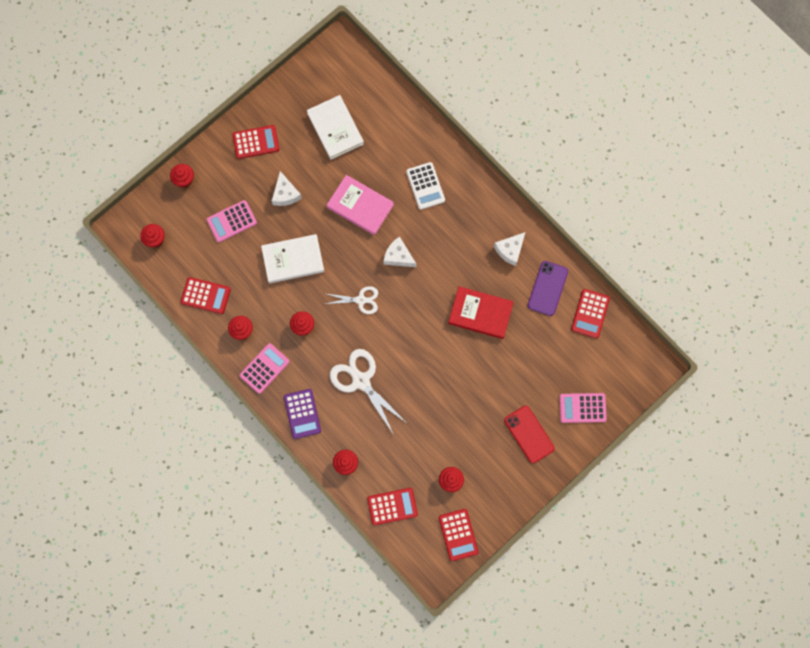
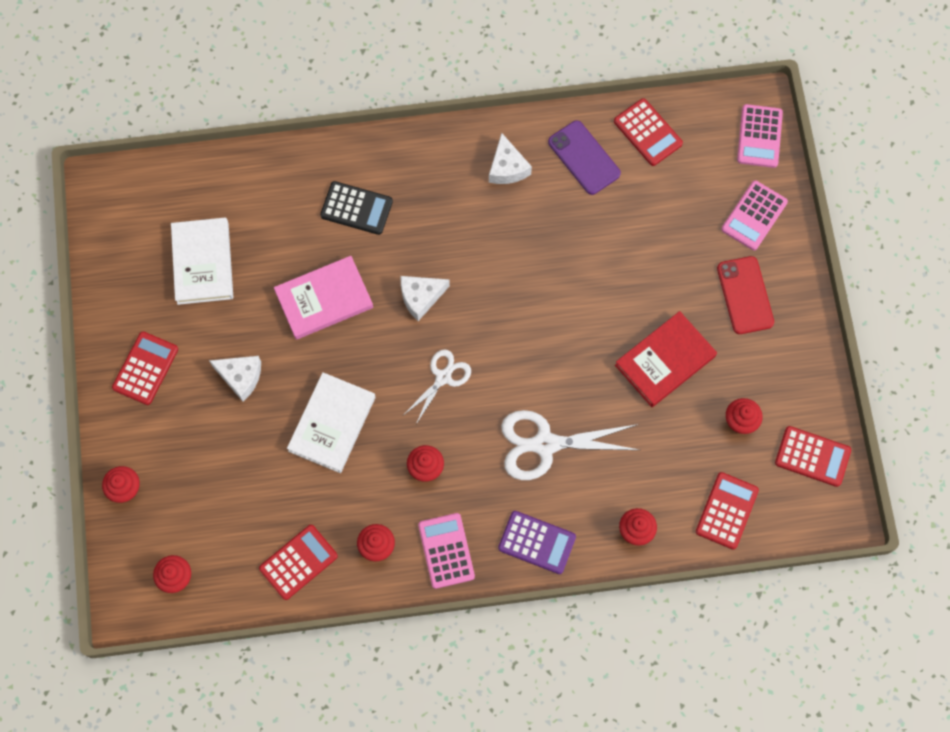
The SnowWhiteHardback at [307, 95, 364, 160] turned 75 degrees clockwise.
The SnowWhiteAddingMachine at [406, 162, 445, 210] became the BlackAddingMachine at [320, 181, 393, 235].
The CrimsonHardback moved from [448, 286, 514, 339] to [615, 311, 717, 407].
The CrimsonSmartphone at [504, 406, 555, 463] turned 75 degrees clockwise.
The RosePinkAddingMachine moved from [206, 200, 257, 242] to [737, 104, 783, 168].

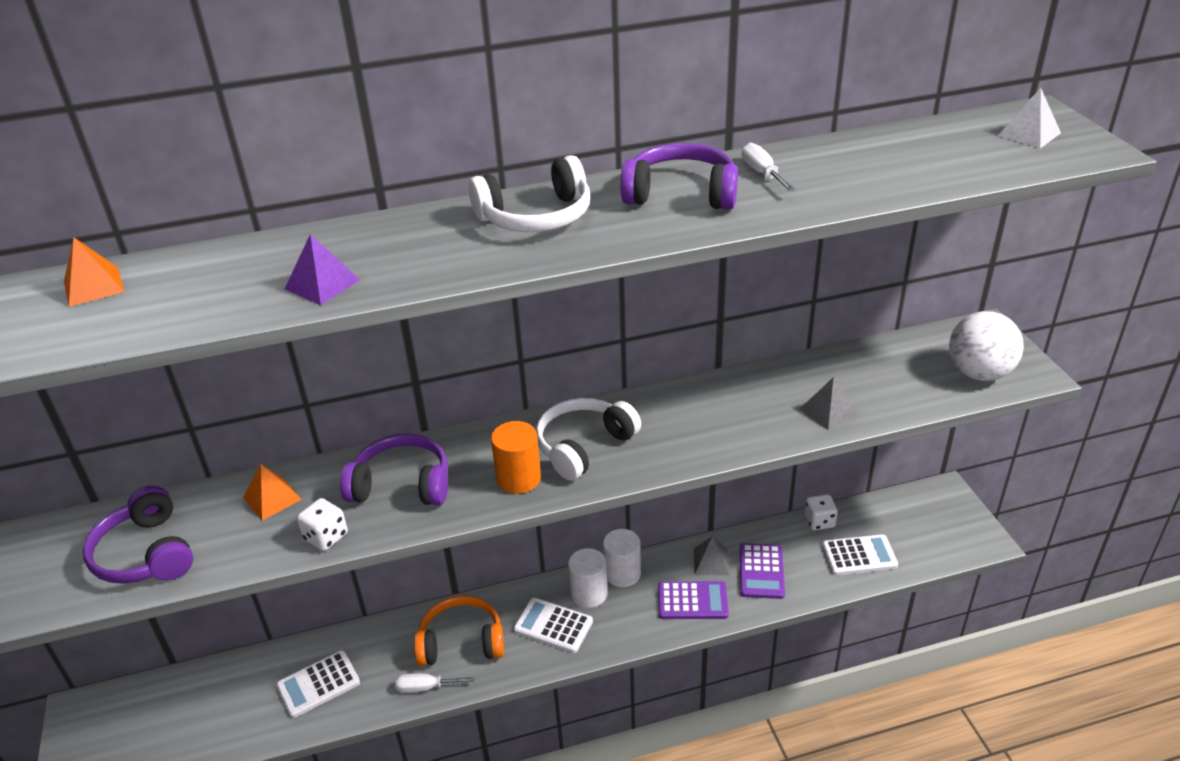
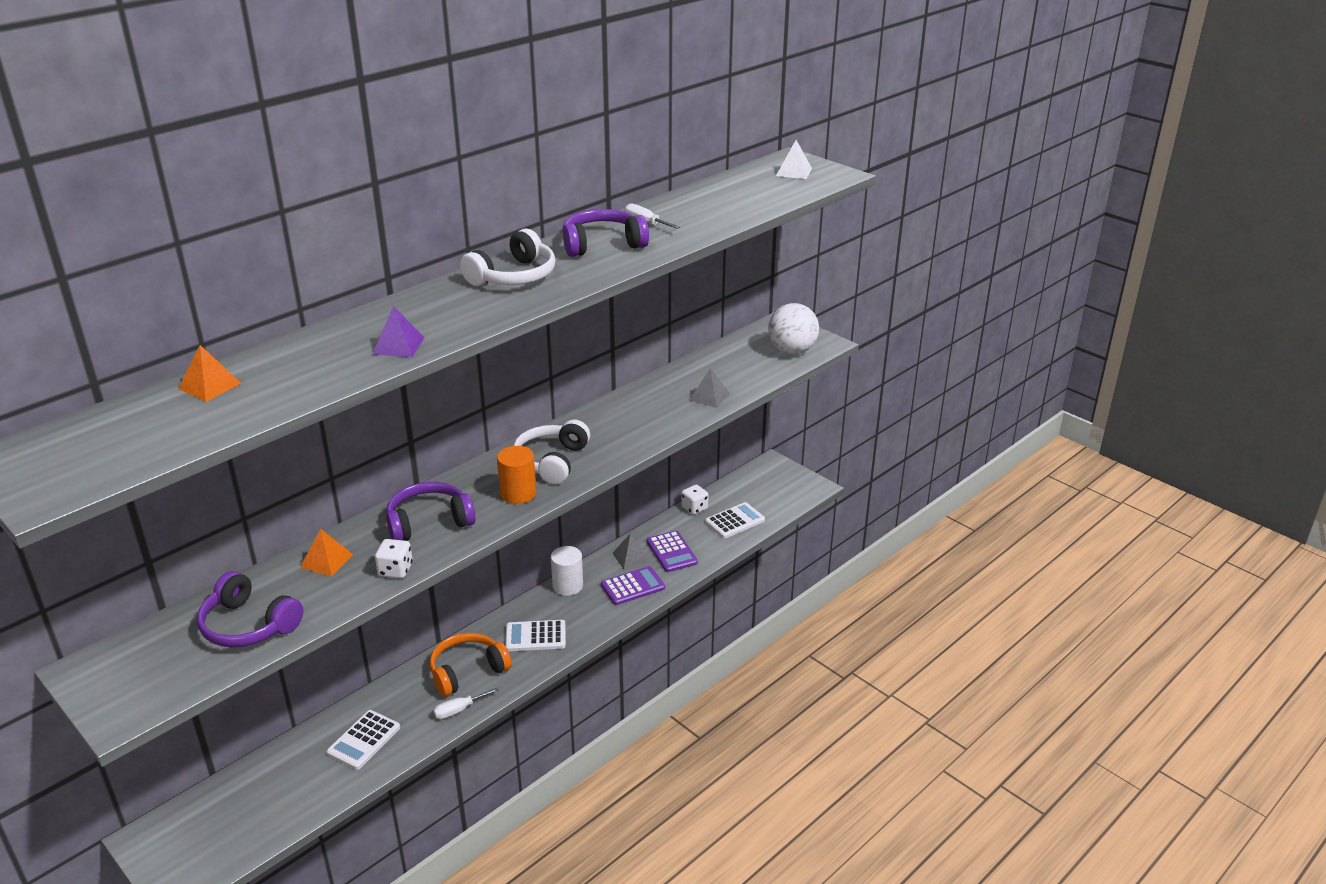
The SnowWhiteSolidCylinder at [568, 548, 608, 608] disappeared.

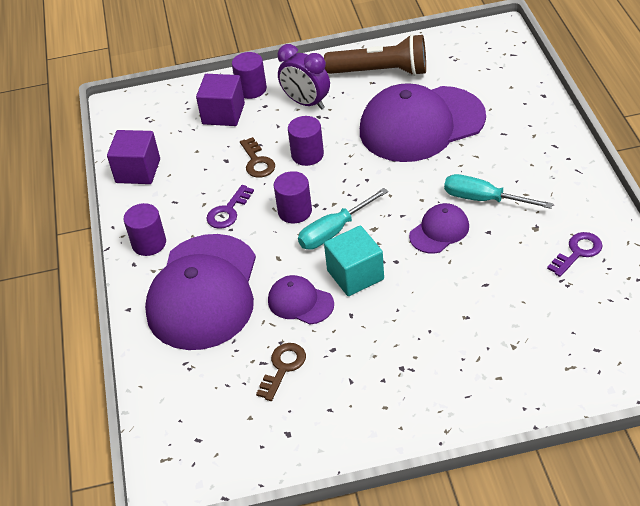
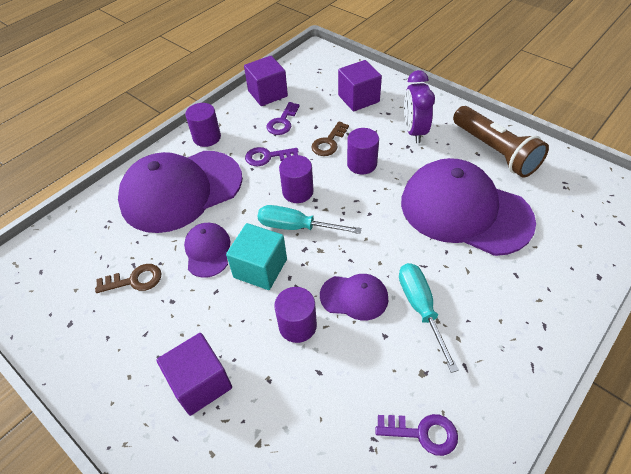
The VioletBlock at [156, 333, 232, 416] appeared.
The VioletDoorKey at [267, 102, 300, 135] appeared.
The VioletSolidCylinder moved from [232, 52, 267, 99] to [274, 287, 317, 343].

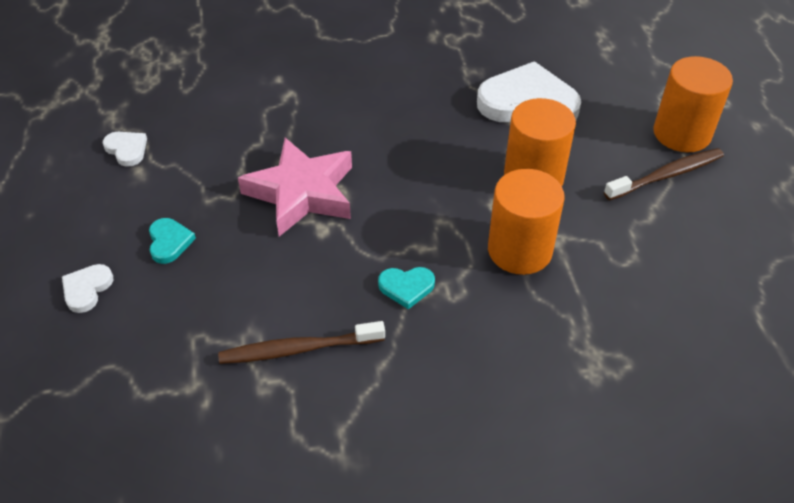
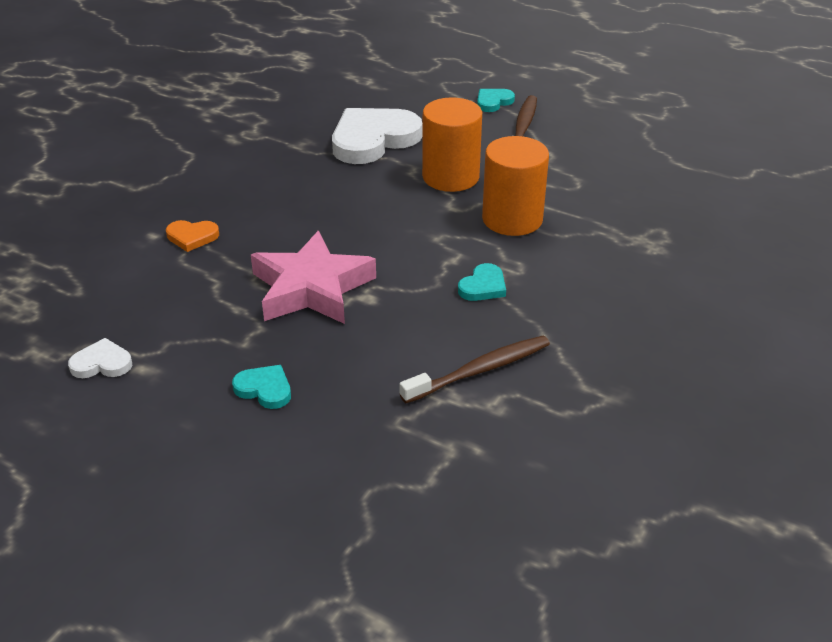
The OrangeColouredHeartShape at [166, 220, 219, 252] appeared.
The BrownDentalBrush at [218, 321, 385, 364] turned 150 degrees counterclockwise.
The OrangeColouredSolidCylinder at [653, 56, 733, 152] was replaced by the TurquoiseHeartShape at [477, 89, 515, 112].
The SnowWhiteHeartShape at [62, 264, 113, 313] disappeared.

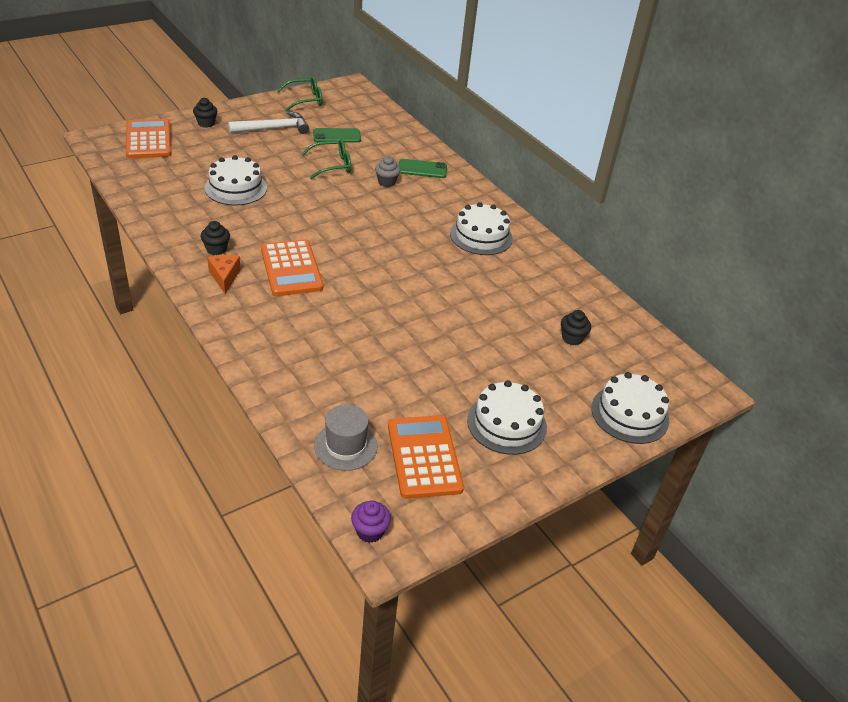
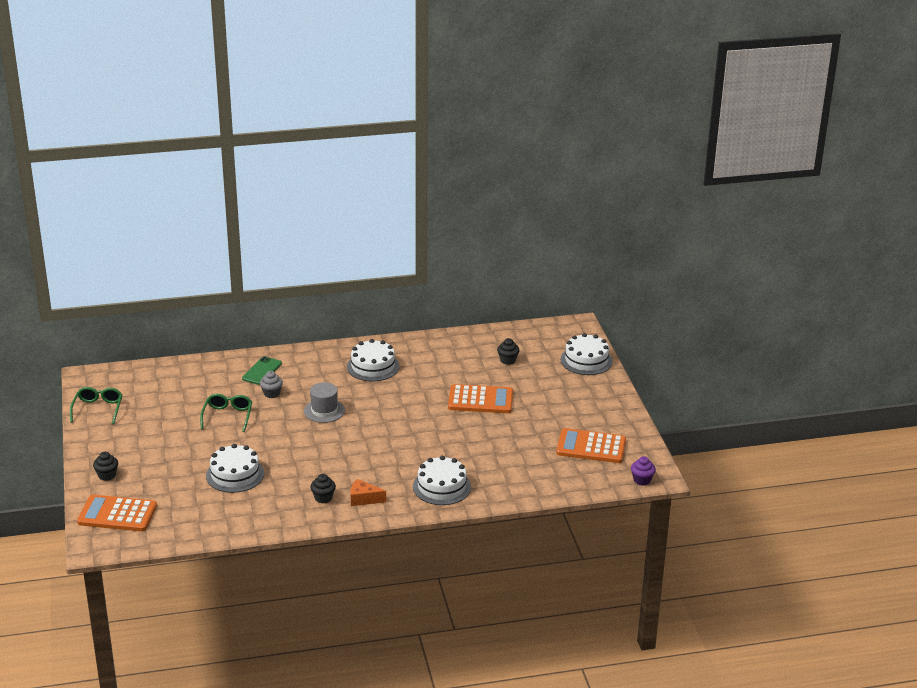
The GrayTallHat moved from [314, 404, 378, 471] to [304, 382, 345, 423].
The SnowWhiteLayerCake moved from [467, 380, 547, 455] to [413, 456, 471, 505].
The OrangeColouredAddingMachine moved from [261, 239, 323, 296] to [448, 384, 513, 413].
The SnowWhiteHammer at [228, 111, 309, 134] disappeared.
The LeafGreenSmartphone at [313, 128, 361, 143] disappeared.

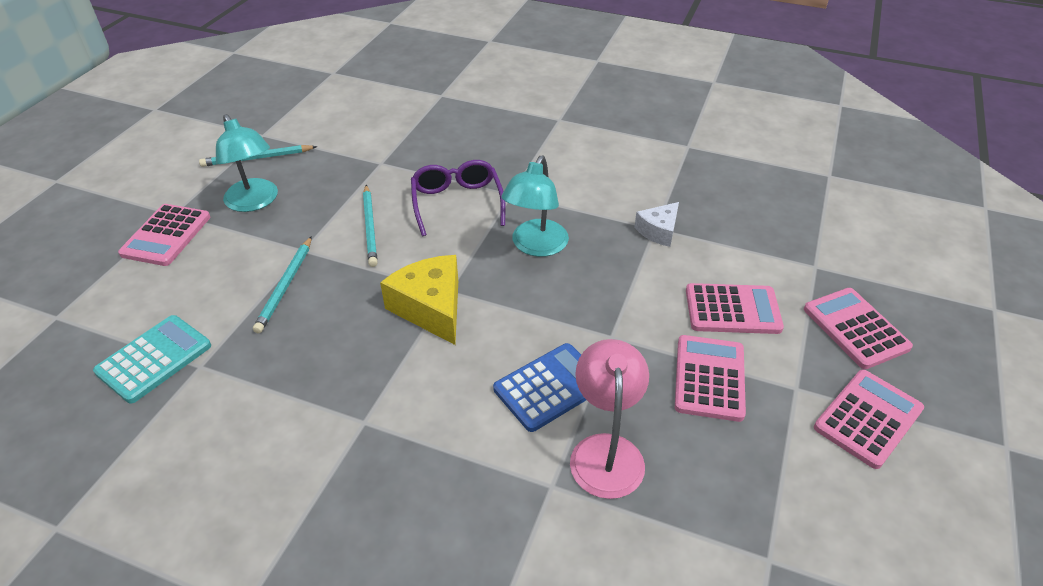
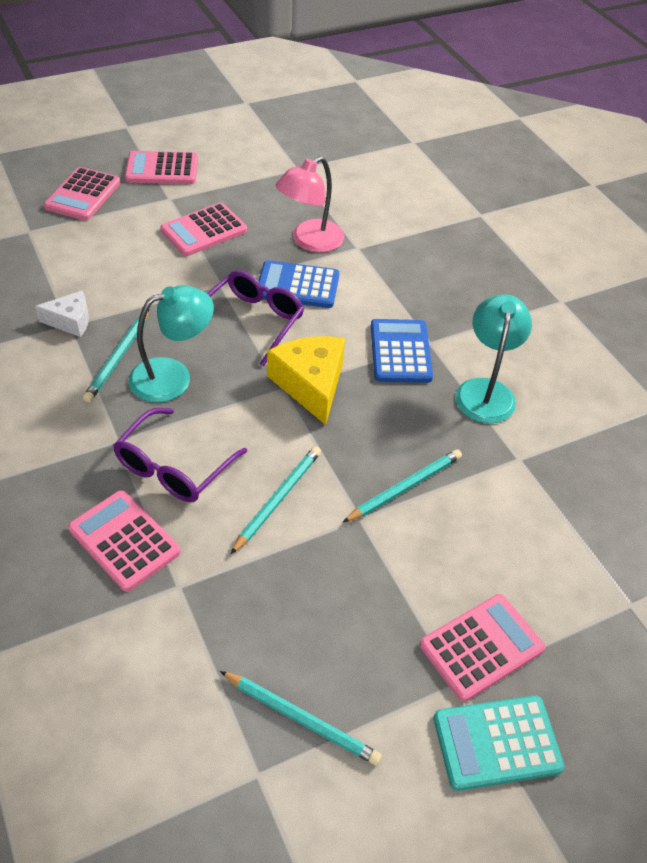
The RosePinkAddingMachine moved from [686, 283, 784, 334] to [68, 490, 181, 592].
The TurquoisePencil at [83, 310, 149, 402] appeared.
The VioletGlasses at [207, 271, 304, 367] appeared.
The YellowCheese at [380, 255, 458, 345] turned 150 degrees clockwise.
The BlueAddingMachine at [371, 319, 433, 383] appeared.
The TurquoiseAddingMachine moved from [93, 315, 211, 404] to [433, 695, 565, 791].
The TurquoiseReadingLamp moved from [216, 114, 278, 212] to [455, 294, 532, 423].

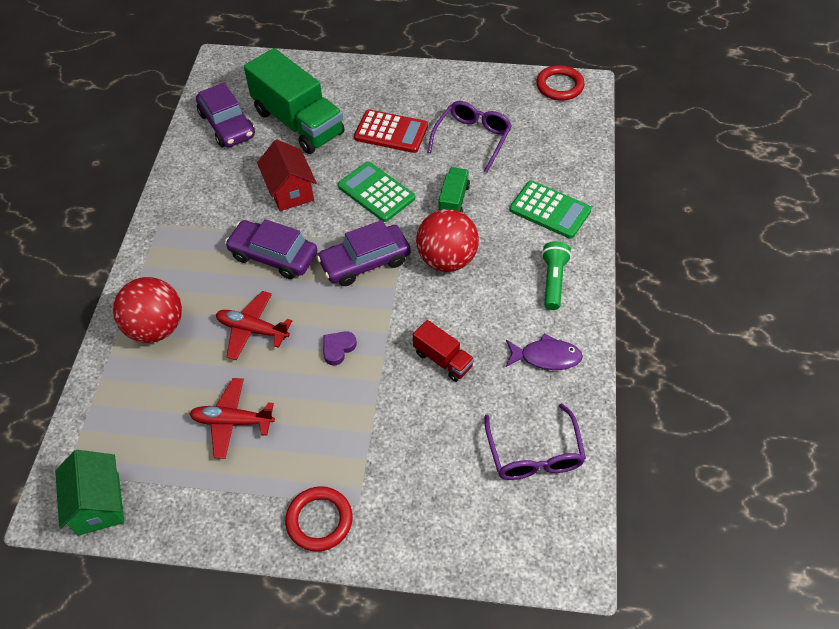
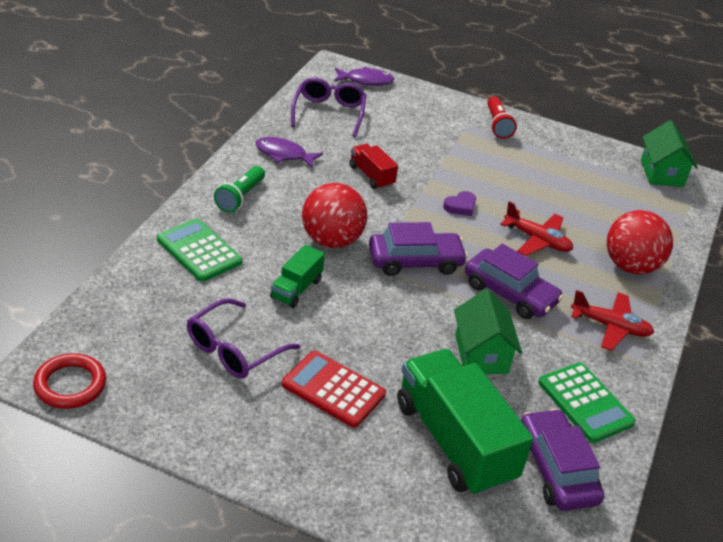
The VioletToyFish at [334, 67, 394, 86] appeared.
The CrimsonHouse at [257, 139, 317, 211] became the LeafGreenHouse at [454, 289, 522, 374].
The CrimsonRing at [285, 486, 353, 552] was replaced by the CrimsonPocketTorch at [487, 96, 517, 139].
The LeafGreenAddingMachine moved from [338, 162, 415, 222] to [538, 362, 636, 443].
The CrimsonToyPlane moved from [190, 378, 275, 459] to [571, 290, 654, 351].

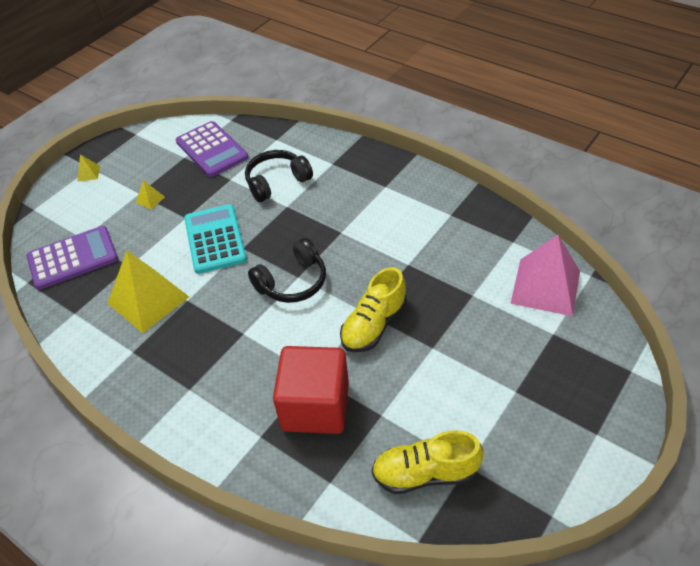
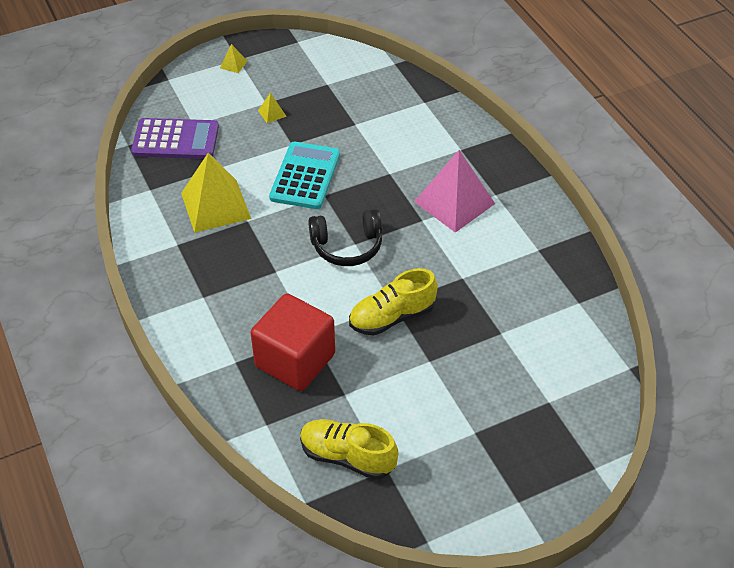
The RosePinkPyramidShape moved from [510, 235, 580, 316] to [414, 150, 495, 233].
The VioletAddingMachine at [176, 121, 249, 177] disappeared.
The BlackHeadset at [245, 150, 313, 202] disappeared.

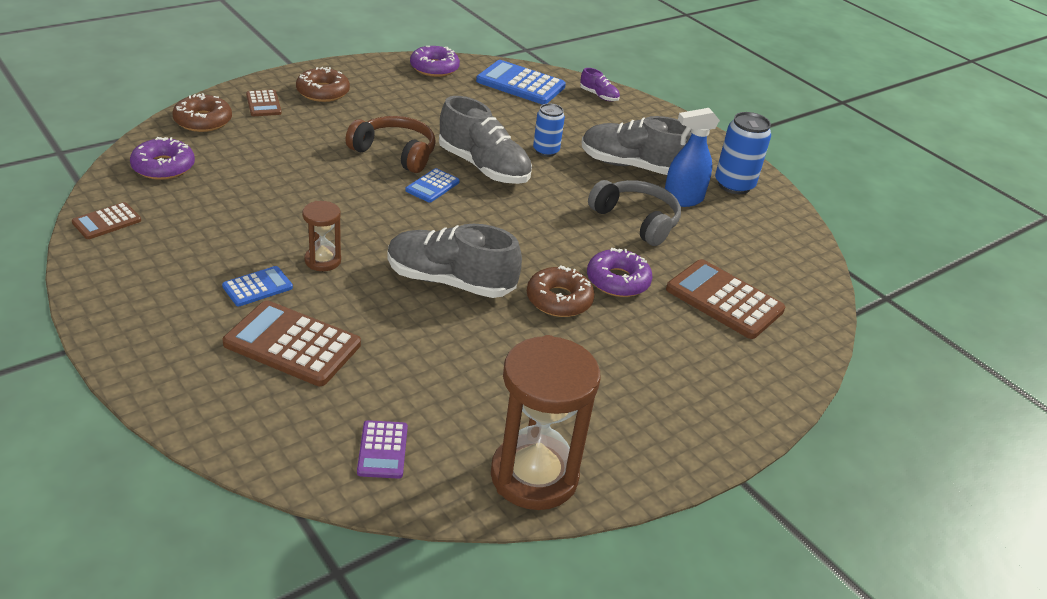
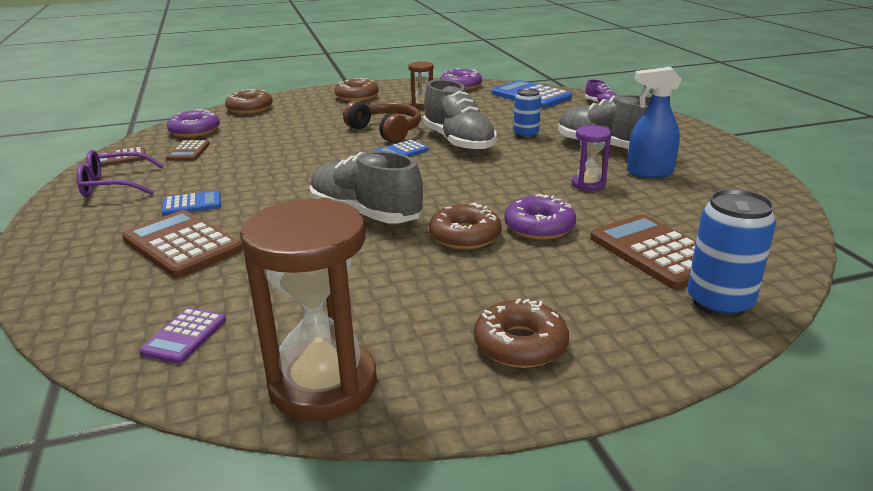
The VioletGlasses at [77, 150, 164, 197] appeared.
The BrownAddingMachine moved from [246, 90, 282, 116] to [166, 140, 210, 161].
The BrownSandglass moved from [303, 201, 341, 271] to [408, 61, 434, 110].
The BrownGlazedDonut at [474, 299, 569, 368] appeared.
The GrayHeadset at [588, 180, 681, 246] was replaced by the VioletSandglass at [572, 125, 612, 191].
The BlueSodaCan moved from [715, 112, 771, 194] to [687, 189, 776, 318].

